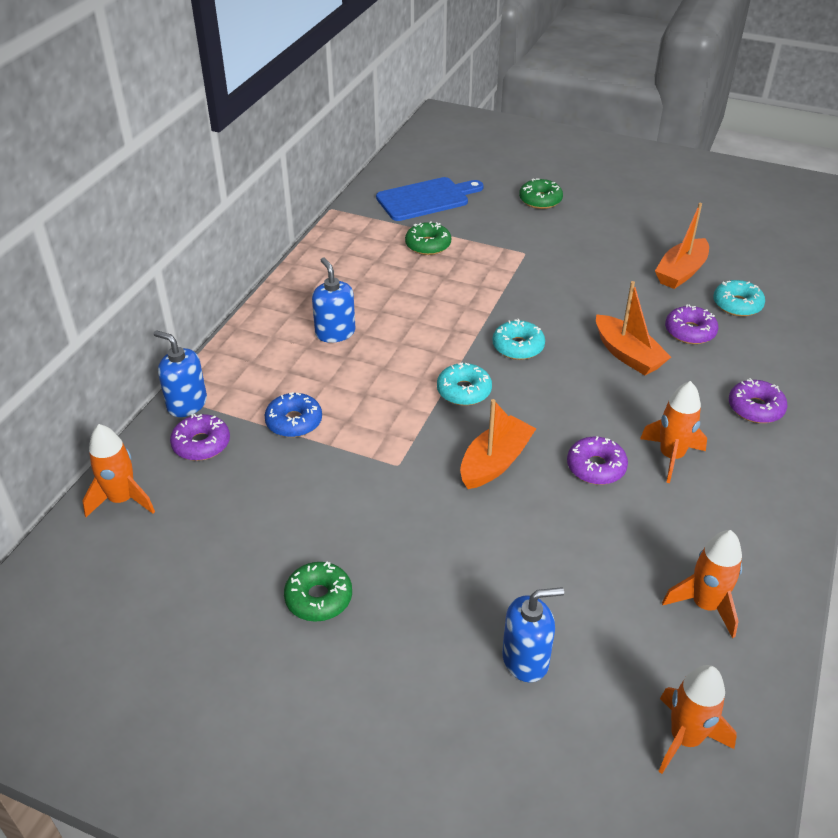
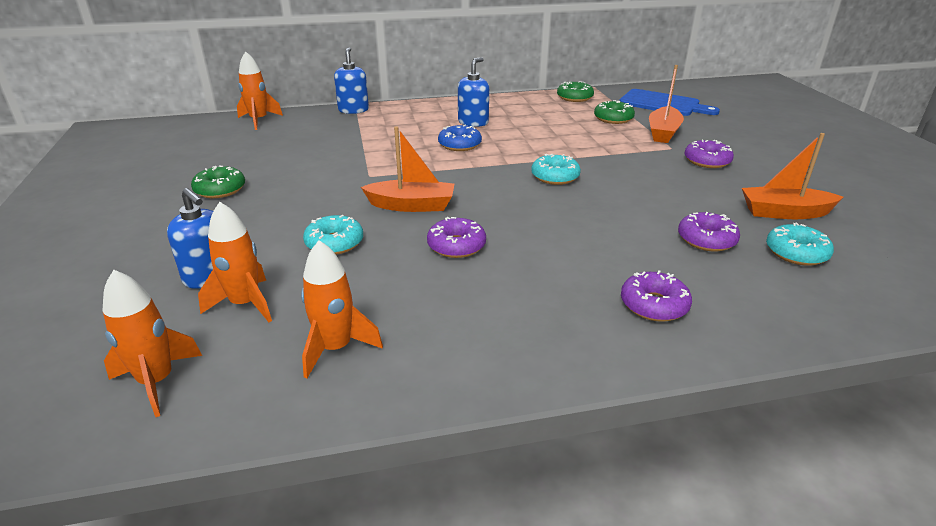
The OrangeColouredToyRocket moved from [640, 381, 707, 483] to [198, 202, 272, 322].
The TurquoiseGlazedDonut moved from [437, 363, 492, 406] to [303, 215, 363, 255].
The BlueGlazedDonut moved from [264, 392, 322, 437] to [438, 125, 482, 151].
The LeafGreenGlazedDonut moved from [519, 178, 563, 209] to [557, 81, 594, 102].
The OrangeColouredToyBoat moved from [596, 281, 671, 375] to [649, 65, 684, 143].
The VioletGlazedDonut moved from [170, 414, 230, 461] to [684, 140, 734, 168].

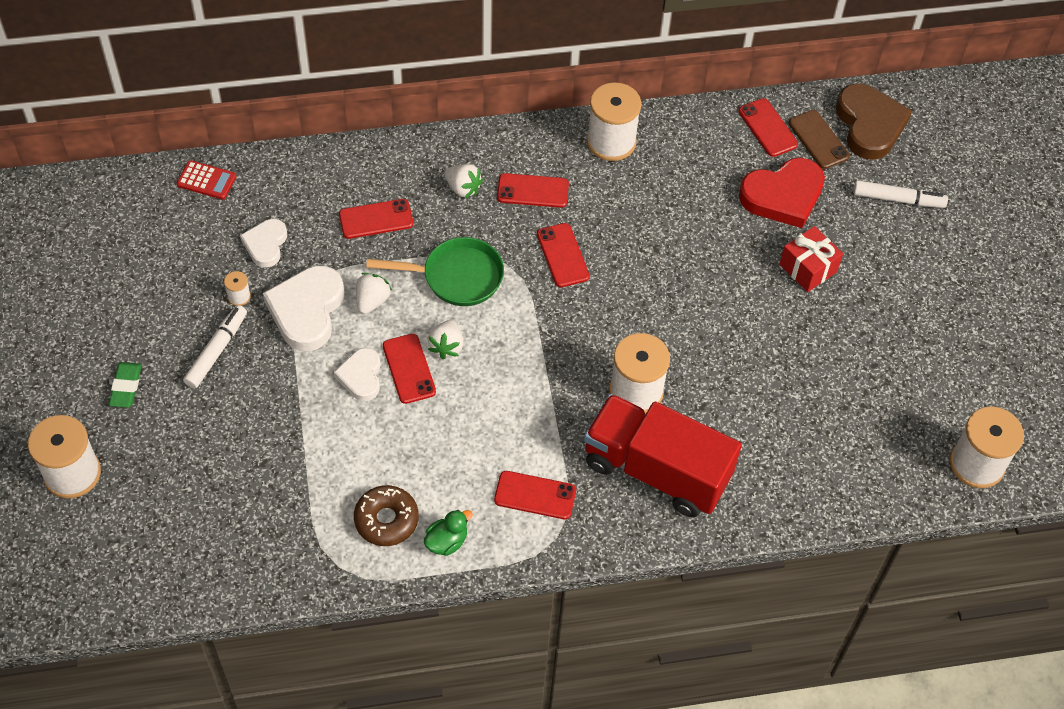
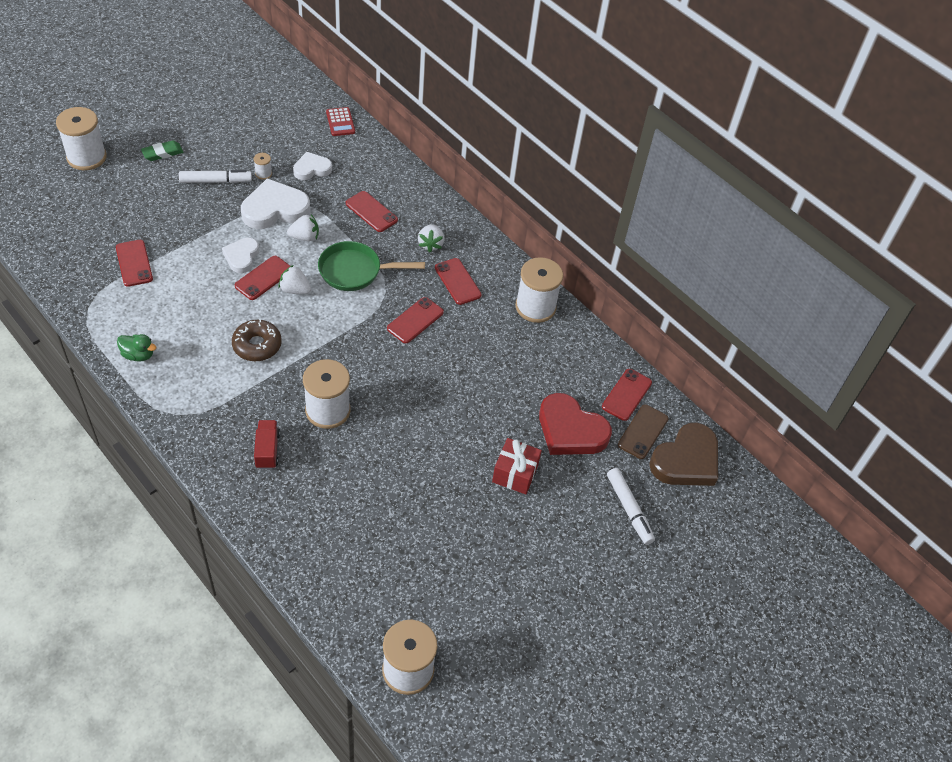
The CrimsonSmartphone moved from [494, 471, 576, 519] to [116, 240, 153, 287].
The SnowWhiteHeartShape at [334, 348, 381, 401] turned 45 degrees counterclockwise.
The BrownGlazedDonut moved from [354, 485, 419, 546] to [232, 319, 282, 361].
The CrimsonTruck at [584, 394, 742, 517] changed to 0.42 times the size.
The SnowWhiteStrawberry at [428, 320, 463, 359] turned 45 degrees clockwise.
The LeafGreenFryingPan at [366, 237, 504, 306] turned 120 degrees clockwise.

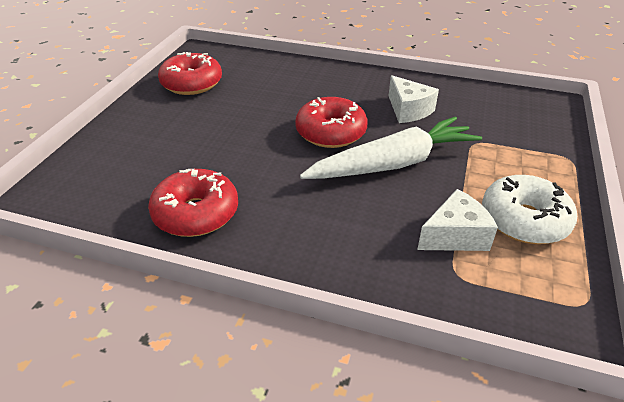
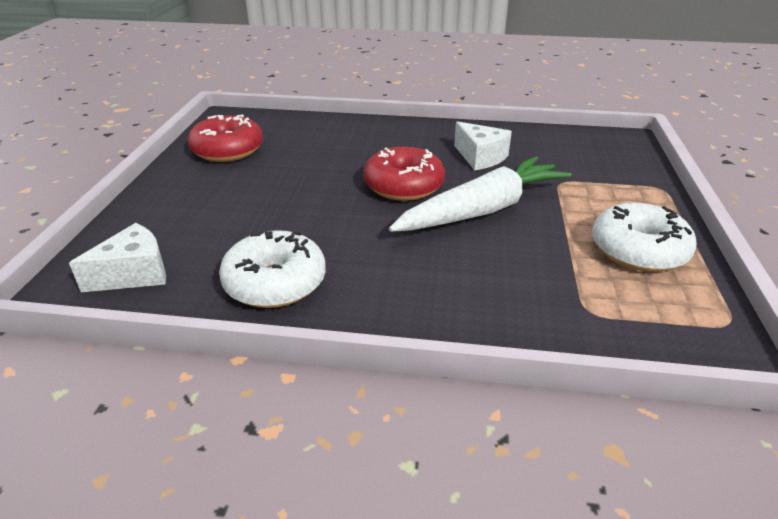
The SnowWhiteCheese moved from [417, 189, 498, 251] to [69, 223, 166, 292].
The CrimsonGlazedDonut at [148, 169, 238, 237] became the SnowWhiteGlazedDonut at [219, 230, 326, 308].

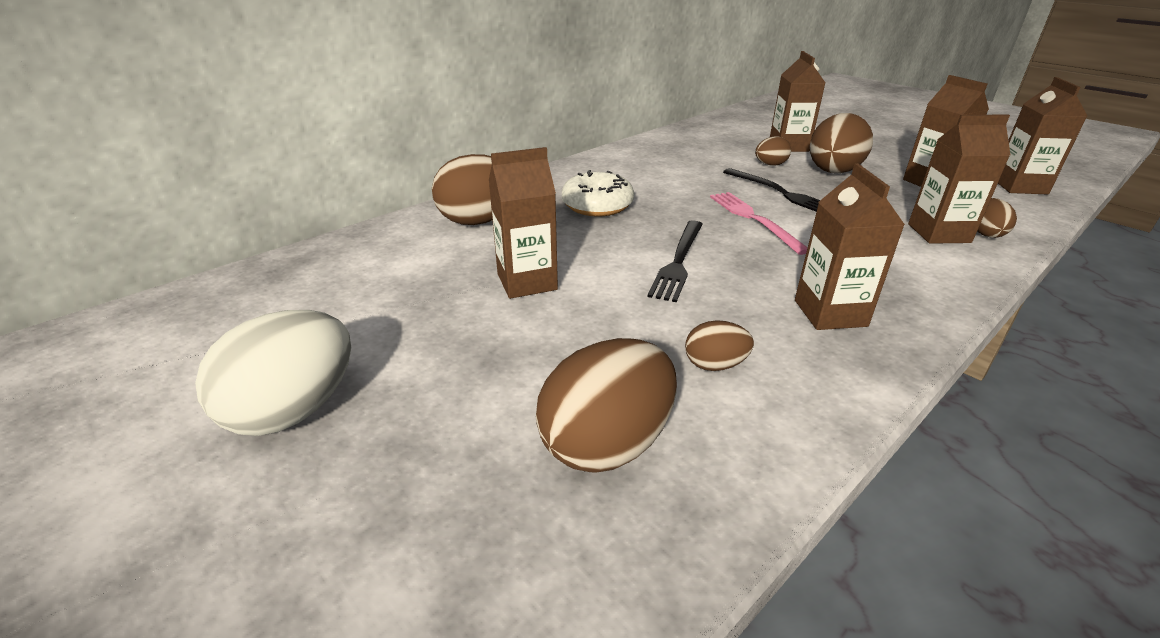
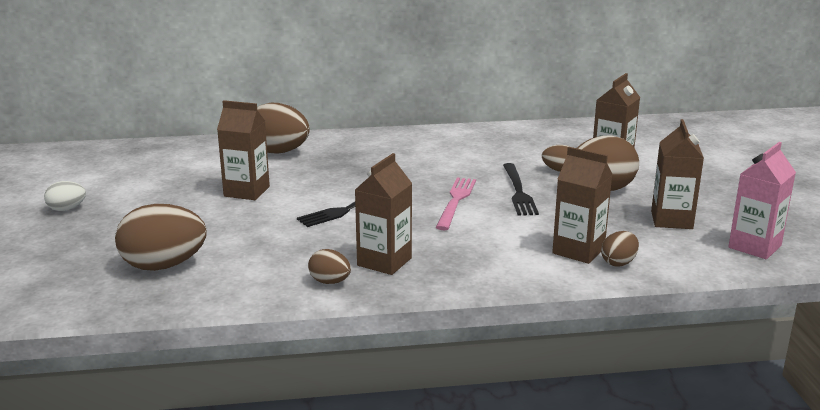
The SnowWhiteToyEgg at [195, 310, 351, 436] changed to 0.51 times the size.
The BrownToyEgg moved from [685, 320, 754, 371] to [308, 249, 351, 284].
The BrownCarton at [998, 77, 1087, 194] became the RosePinkCarton at [728, 142, 796, 259].
The SnowWhiteGlazedDonut at [562, 170, 634, 216] disappeared.

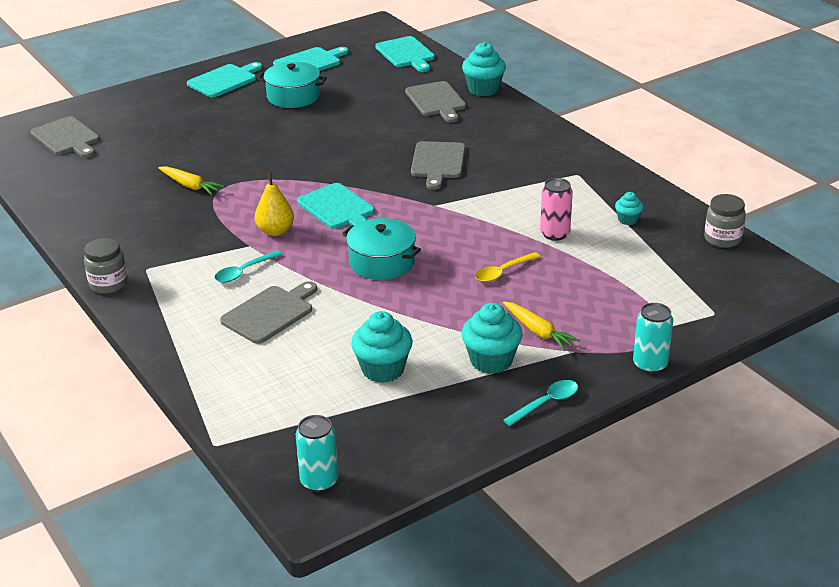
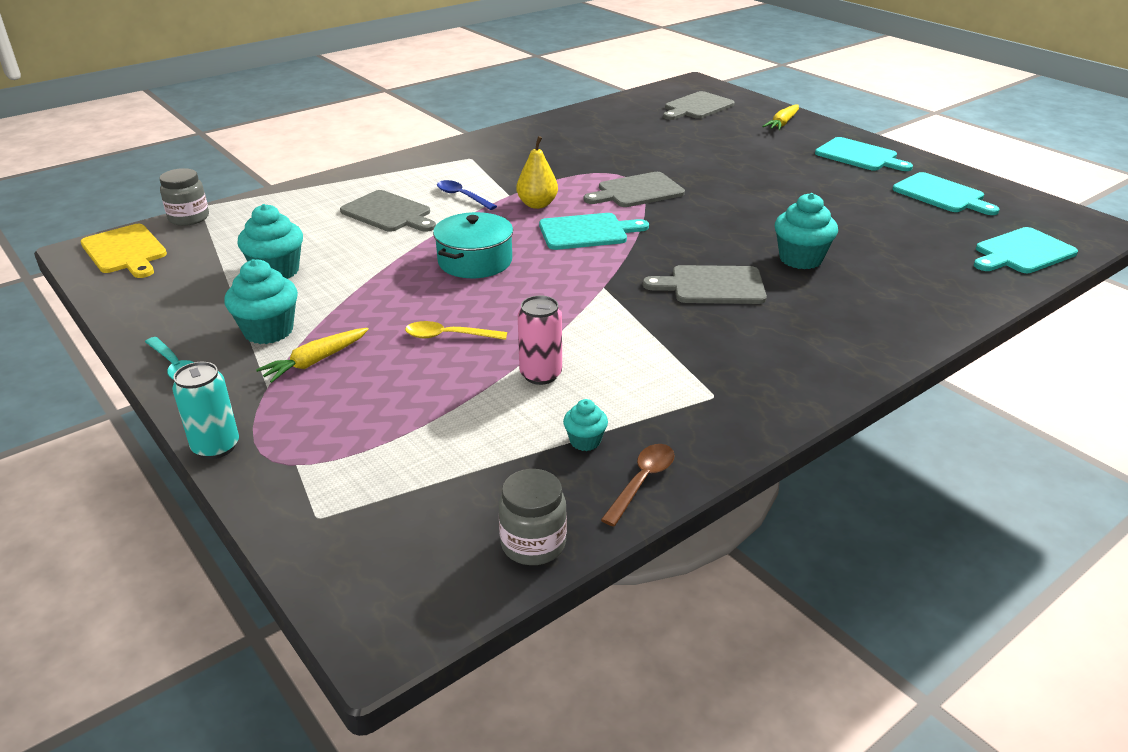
The TurquoiseSodaCan at [296, 415, 338, 492] was replaced by the YellowBreadBoard at [80, 224, 167, 278].
The GrayPreserveJar moved from [84, 238, 128, 294] to [159, 168, 209, 226].
The YellowTablespoon at [475, 252, 541, 282] turned 45 degrees counterclockwise.
The TurquoiseTablespoon at [215, 250, 283, 283] became the BlueTablespoon at [437, 180, 497, 210].
The TurquoiseBreadBoard at [297, 183, 375, 229] turned 150 degrees counterclockwise.
The GrayBreadBoard moved from [405, 81, 466, 123] to [583, 172, 685, 207].
The BrownTablespoon at [601, 444, 675, 526] appeared.
The YellowRootVegetable moved from [158, 166, 225, 195] to [762, 104, 799, 130].
The TurquoiseFairyCake moved from [462, 42, 506, 96] to [775, 193, 838, 269].
The TurquoisePot at [258, 62, 327, 108] disappeared.

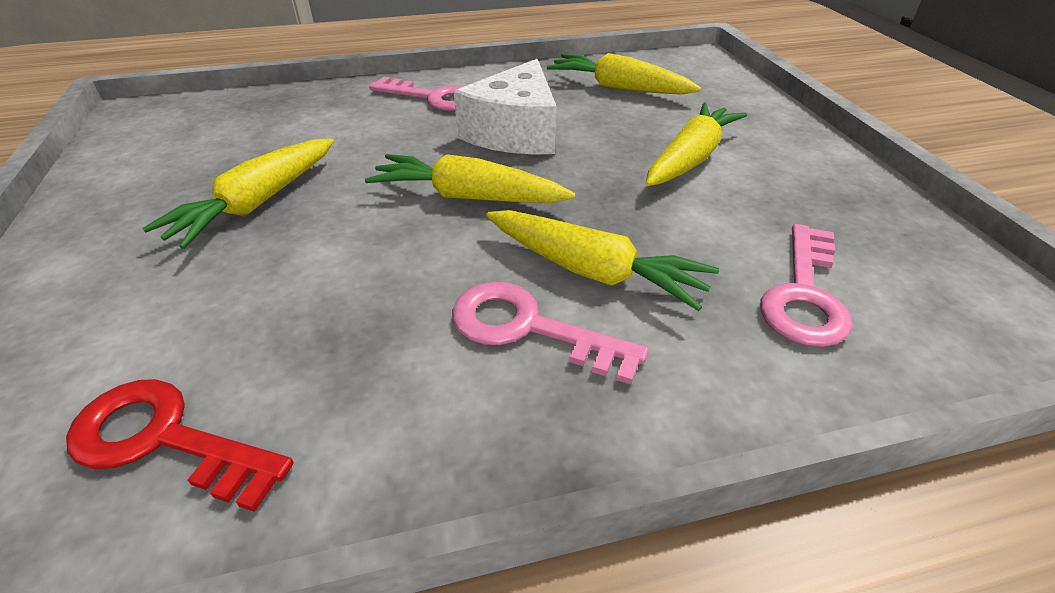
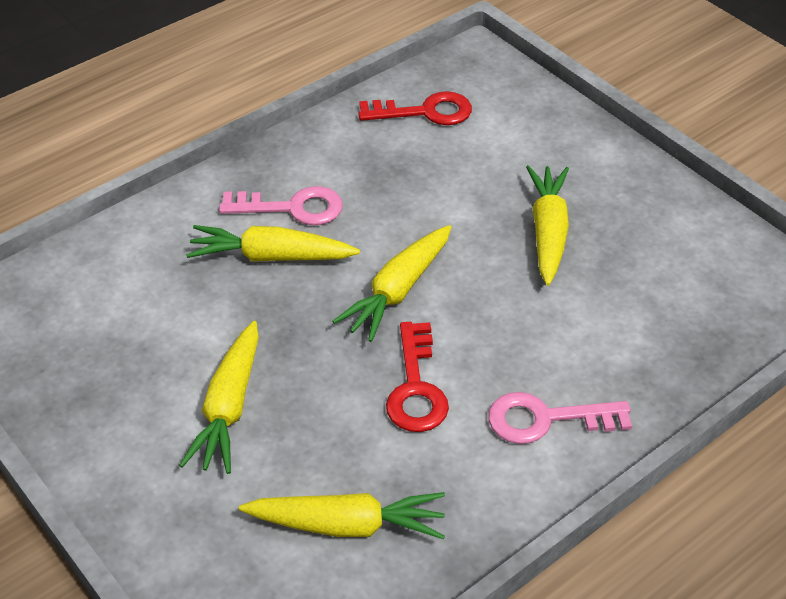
The YellowRootVegetable at [365, 154, 576, 203] turned 135 degrees clockwise.
The SnowWhiteCheese at [454, 59, 557, 155] was replaced by the CrimsonDoorKey at [386, 322, 449, 432].
The RosePinkDoorKey at [760, 224, 853, 347] disappeared.

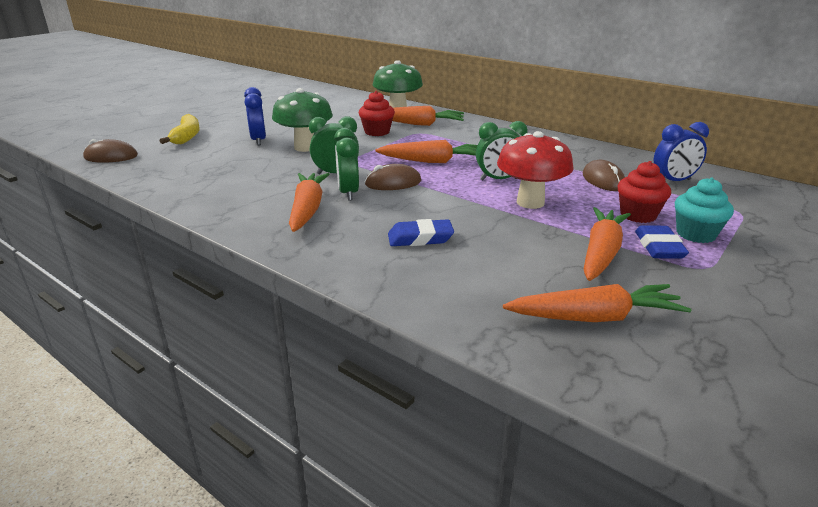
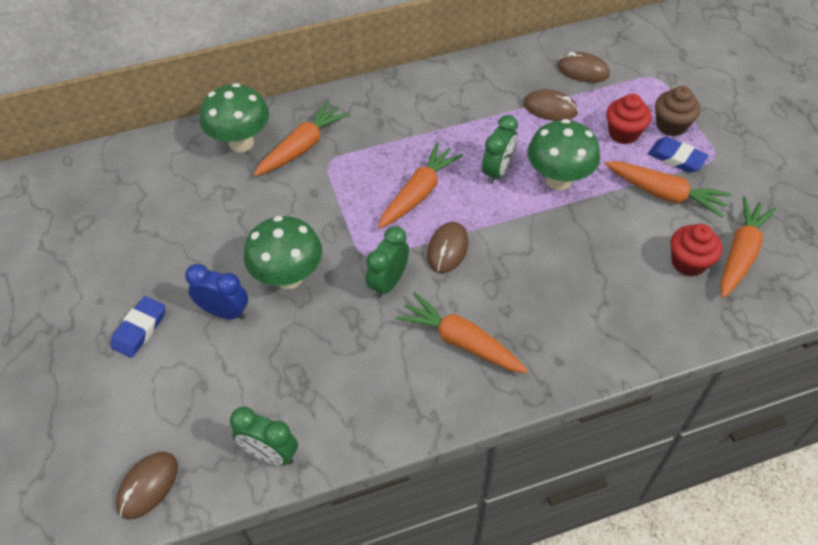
The BlueEraser moved from [388, 219, 454, 246] to [110, 296, 166, 358].
The LeafGreenAlarmClock moved from [334, 128, 359, 201] to [230, 407, 298, 466].
The CrimsonToadstool at [497, 131, 574, 209] became the LeafGreenToadstool at [527, 119, 600, 191].
The BlueAlarmClock at [654, 122, 709, 181] was replaced by the BrownPcMouse at [557, 52, 610, 83].
The OrangeColouredRootVegetable at [584, 207, 631, 281] turned 150 degrees clockwise.
The TurquoiseFairyCake at [675, 177, 734, 243] became the BrownFairyCake at [655, 86, 700, 136].
The CrimsonFairyCake moved from [359, 91, 395, 136] to [671, 224, 722, 276].
The YellowBanana at [160, 114, 200, 144] disappeared.

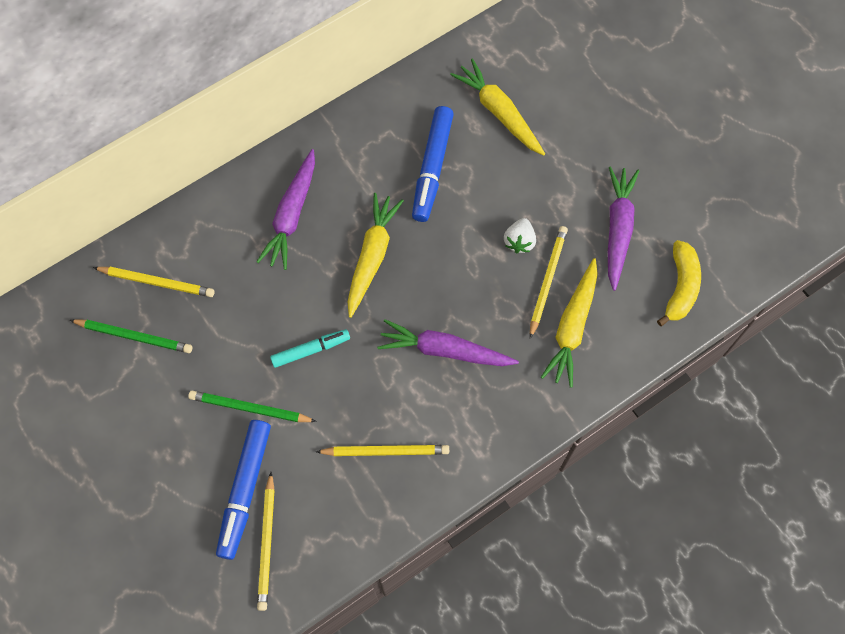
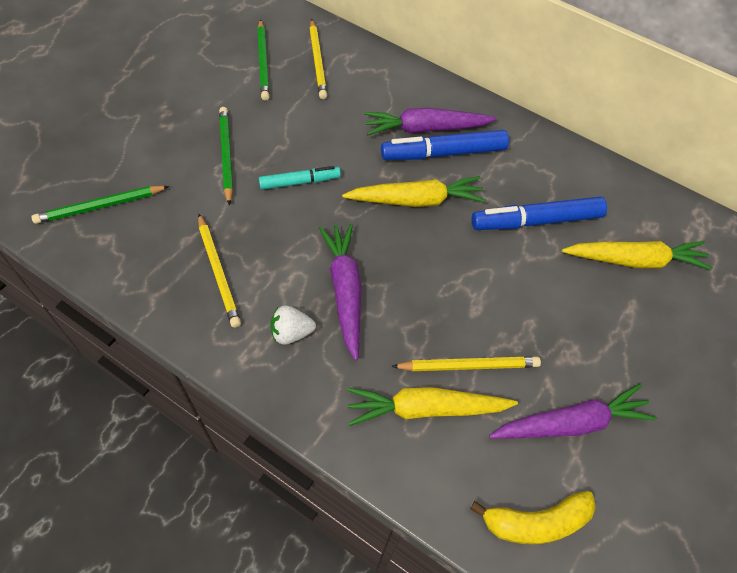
The YellowPencil at [257, 472, 275, 611] became the LeafGreenPencil at [31, 186, 169, 224].
The TurquoiseMarkerPen at [270, 329, 350, 368] turned 60 degrees counterclockwise.
The SnowWhiteStrawberry moved from [504, 218, 536, 254] to [270, 305, 316, 344].
The BlueMarkerPen moved from [216, 420, 271, 560] to [381, 130, 509, 160].
The YellowRootVegetable at [450, 58, 545, 156] turned 60 degrees clockwise.

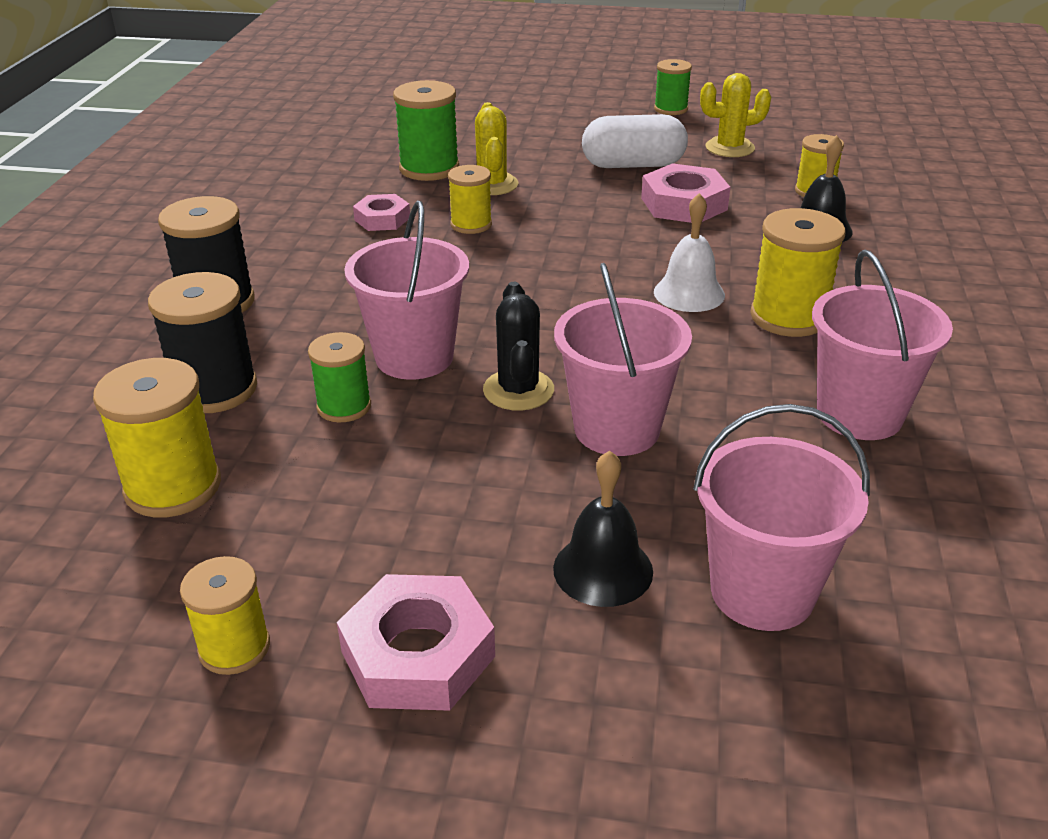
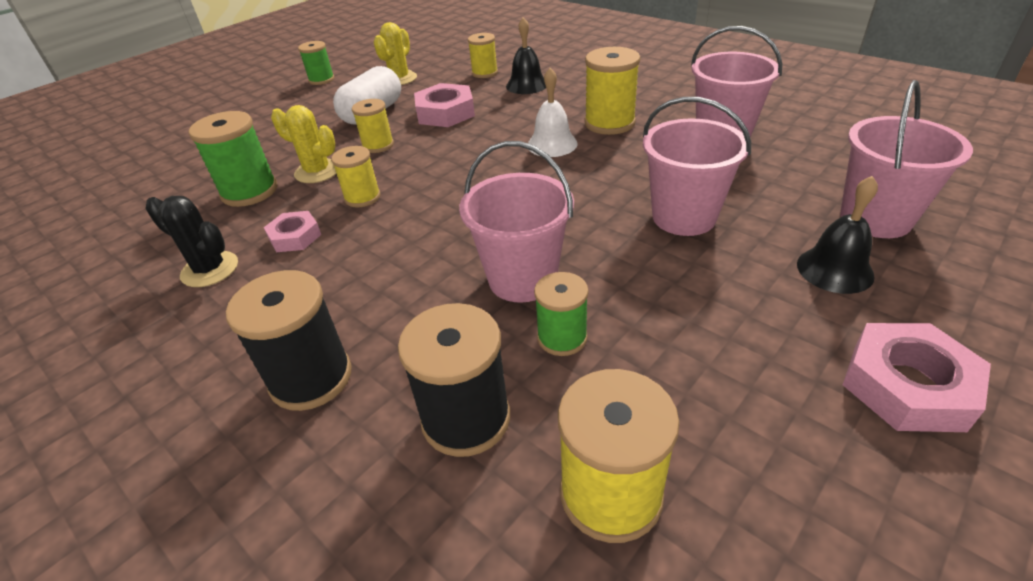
The BlackPricklyPlant moved from [483, 282, 554, 411] to [145, 196, 238, 287].
The YellowReelOfThread moved from [180, 556, 270, 675] to [352, 99, 394, 153].

